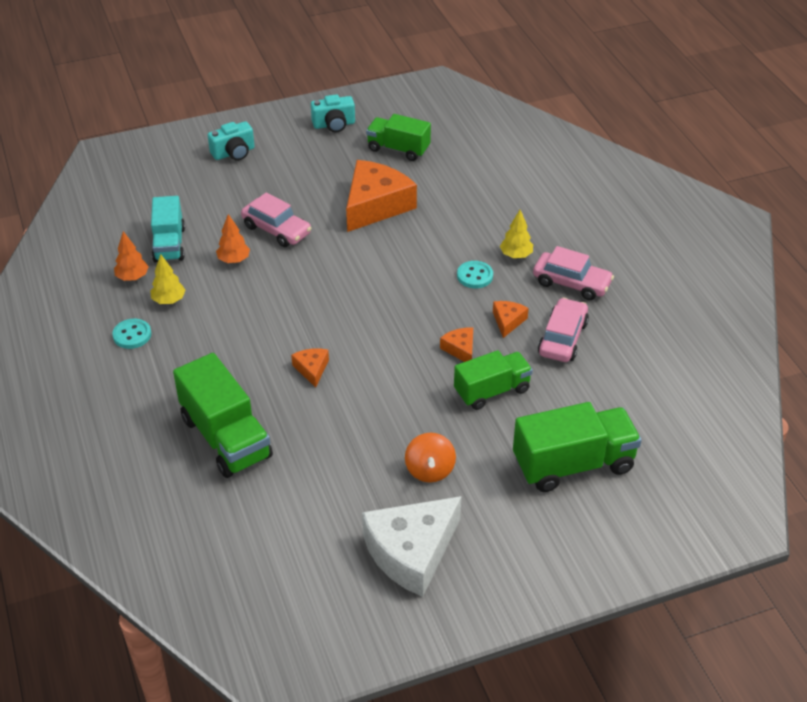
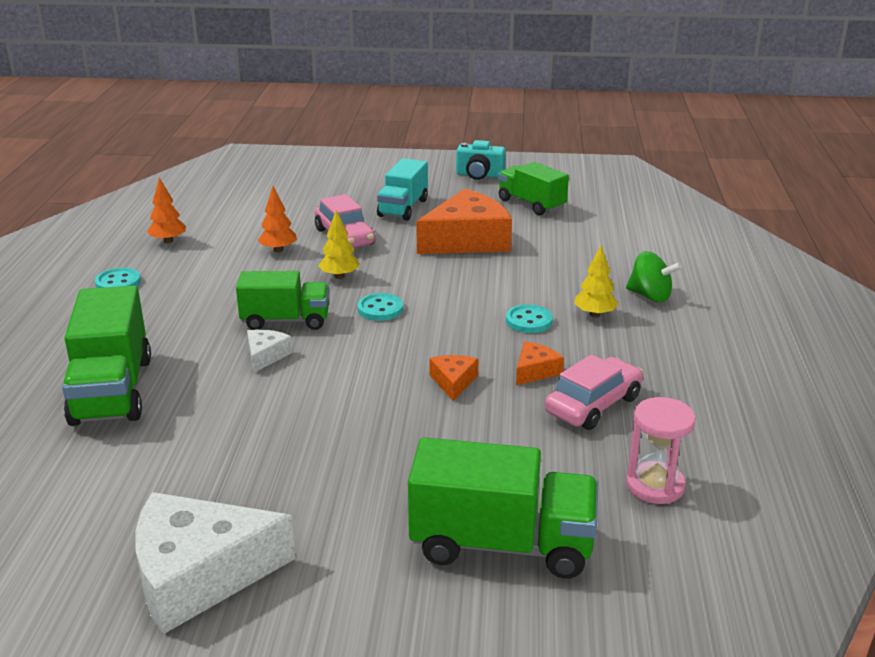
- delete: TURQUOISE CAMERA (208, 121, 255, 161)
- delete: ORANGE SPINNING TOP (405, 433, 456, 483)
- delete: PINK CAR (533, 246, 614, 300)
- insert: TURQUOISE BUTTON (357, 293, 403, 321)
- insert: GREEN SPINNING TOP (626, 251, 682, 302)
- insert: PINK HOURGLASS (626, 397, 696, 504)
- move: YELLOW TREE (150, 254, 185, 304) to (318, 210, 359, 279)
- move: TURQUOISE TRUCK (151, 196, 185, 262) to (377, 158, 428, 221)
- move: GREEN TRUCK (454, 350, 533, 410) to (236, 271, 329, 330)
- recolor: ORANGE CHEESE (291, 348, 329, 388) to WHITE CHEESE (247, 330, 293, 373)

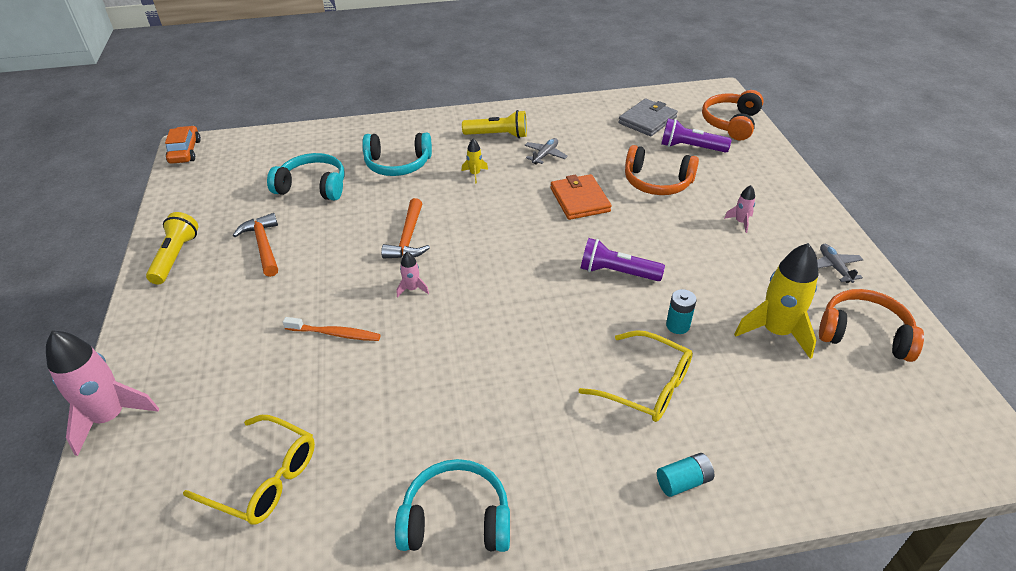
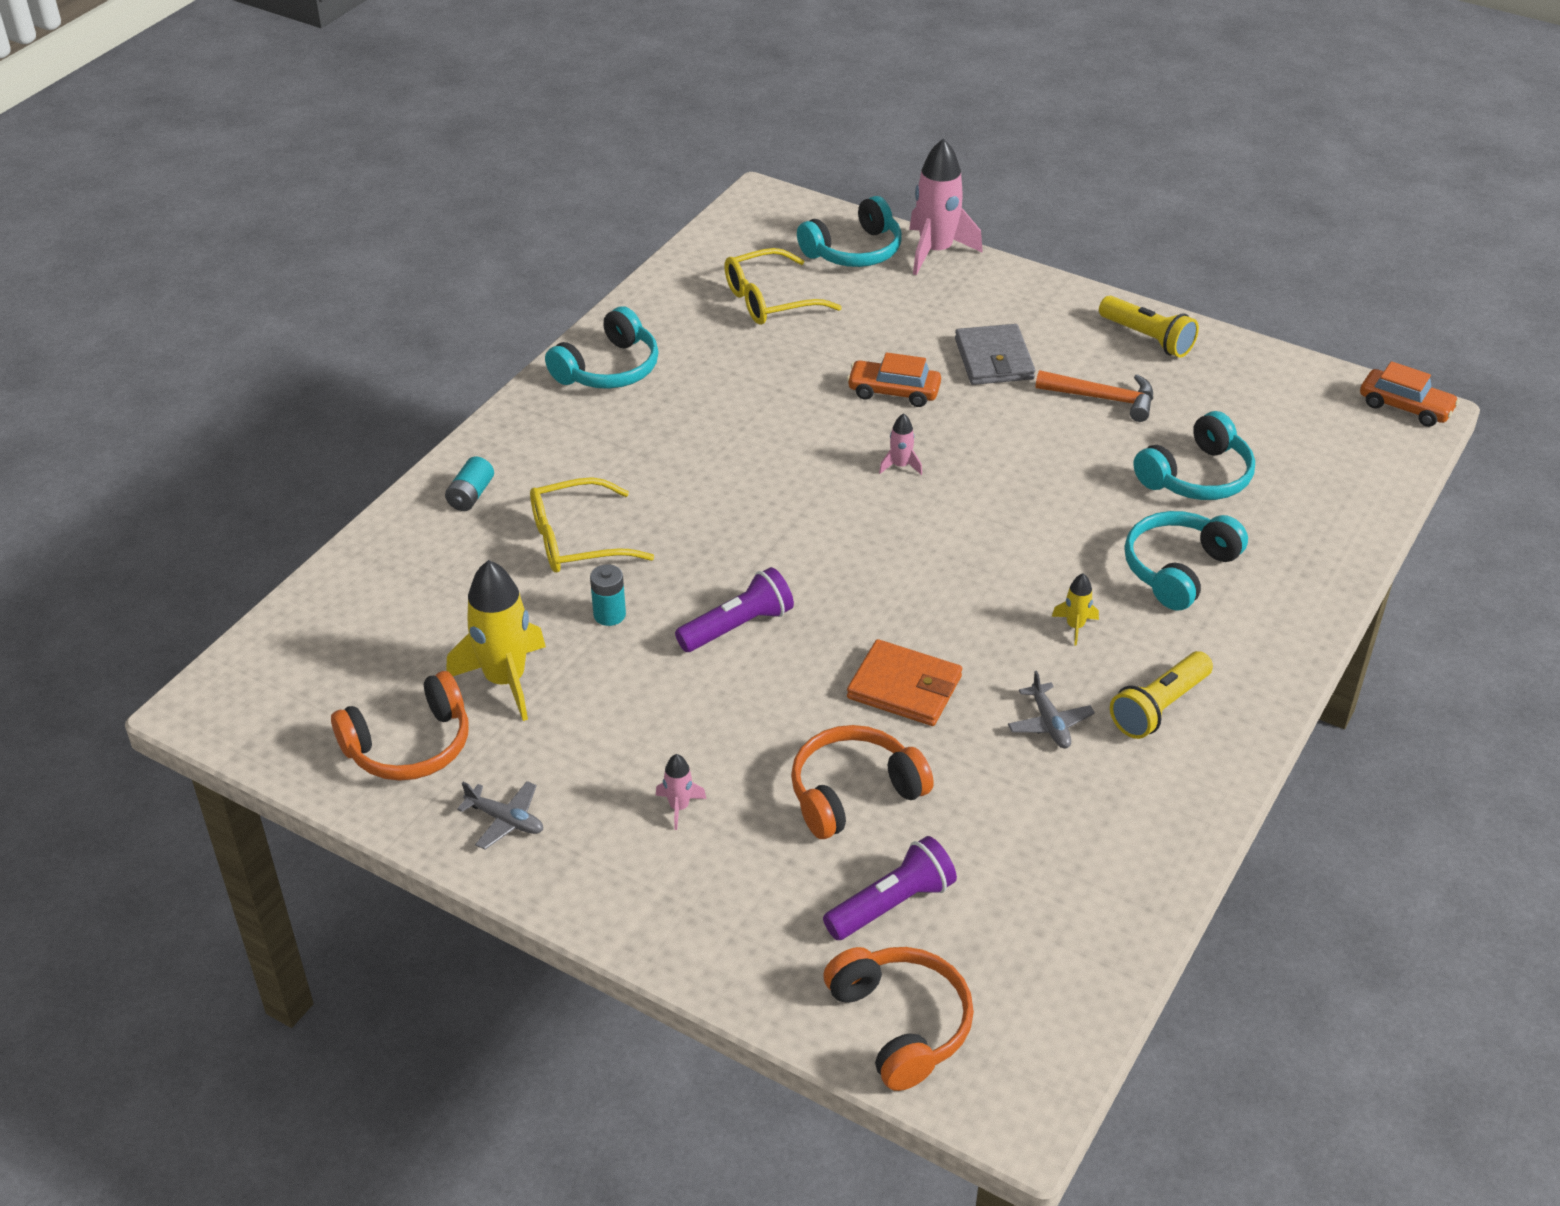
- delete: ORANGE HAMMER (381, 198, 430, 258)
- insert: TURQUOISE HEADPHONES (797, 196, 902, 267)
- move: GREY WALLET (618, 99, 678, 136) to (955, 324, 1035, 385)
- replace: ORANGE TOOTHBRUSH (283, 317, 381, 341) to ORANGE CAR (847, 352, 941, 407)

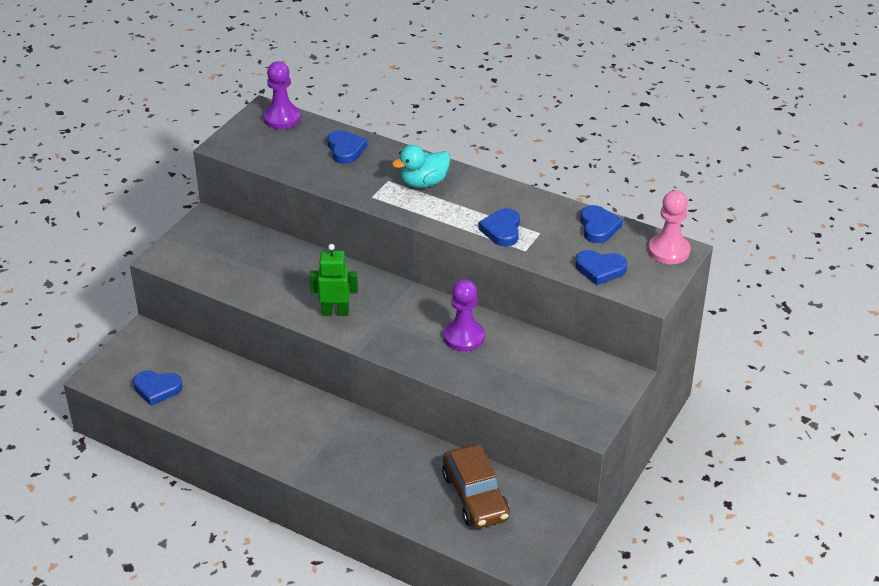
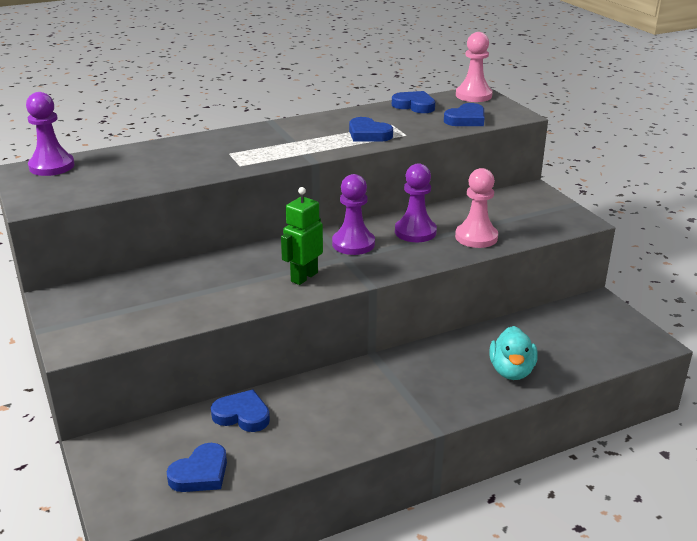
- delete: BROWN CAR (442, 445, 510, 528)
- insert: PURPLE PAWN (332, 174, 375, 255)
- insert: PINK PAWN (455, 168, 498, 248)
- move: BLUE HEART (327, 130, 367, 164) to (211, 390, 270, 432)
- move: TURQUOISE DUCK (392, 145, 450, 188) to (489, 326, 538, 380)

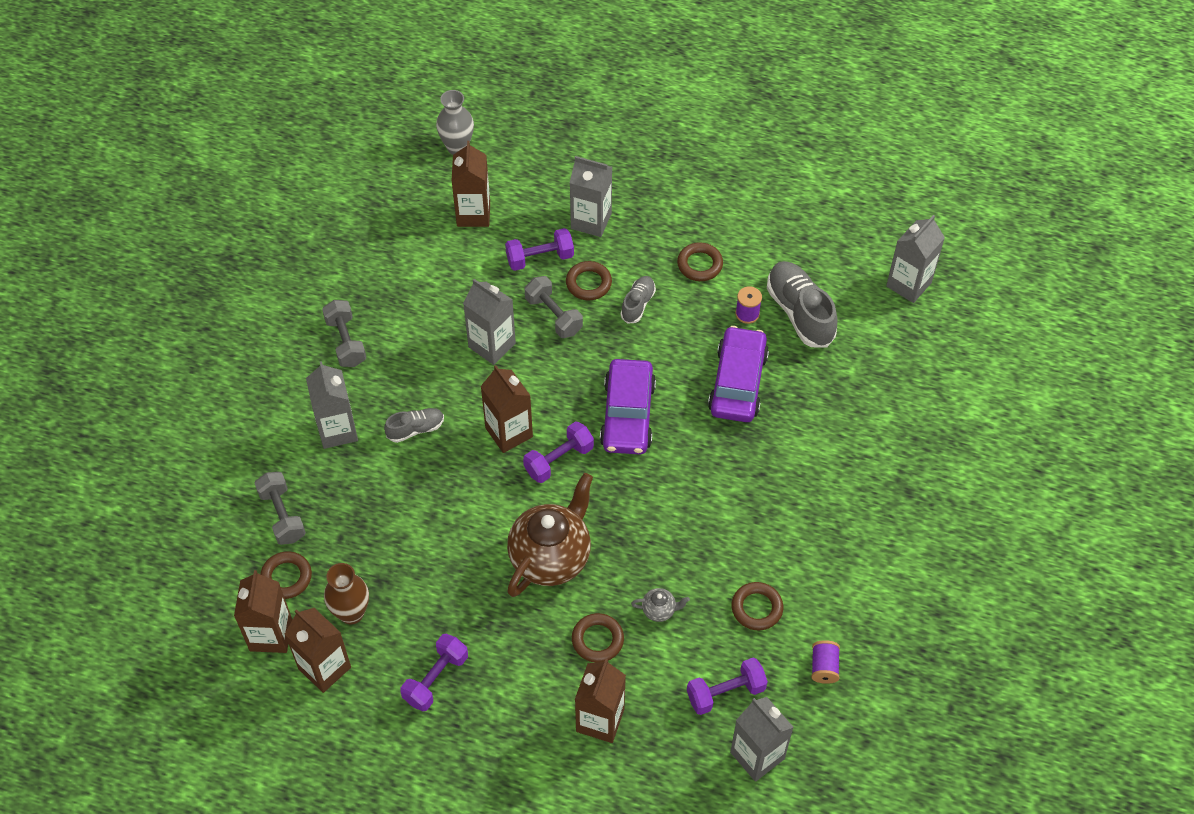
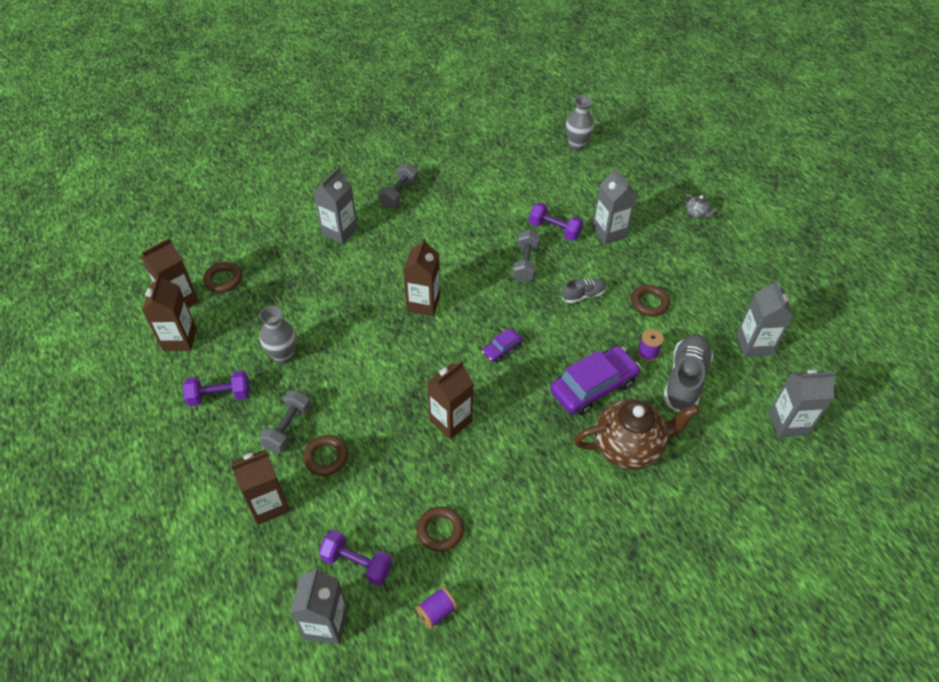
- delete: BROWN VASE (324, 563, 369, 624)
- delete: GREY SHOE (384, 408, 444, 443)
- delete: PURPLE DUMBBELL (523, 421, 594, 483)
- delete: BROWN RING (566, 261, 612, 300)
- insert: GREY VASE (259, 306, 296, 364)
- move: GREY DUMBBELL (255, 472, 306, 545) to (259, 390, 312, 453)
- move: BROWN CARTON (452, 141, 490, 227) to (427, 361, 474, 439)
- move: GREY CARTON (463, 279, 516, 365) to (736, 280, 794, 357)
- move: BROWN TEAPOT (507, 473, 593, 597) to (574, 399, 700, 470)
- move: GREY TEAPOT (631, 588, 690, 622) to (683, 194, 718, 218)
- resize: PURPLE CAR (600, 359, 656, 455) = (482, 329, 523, 362) x0.48

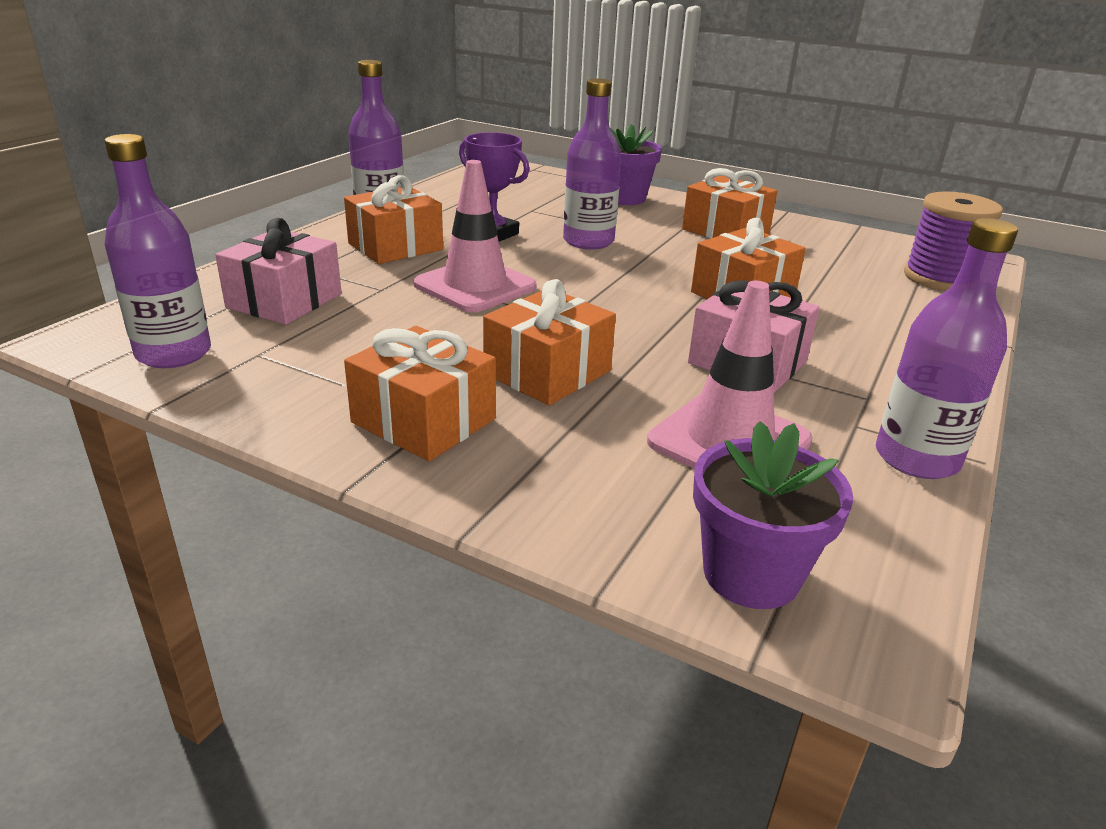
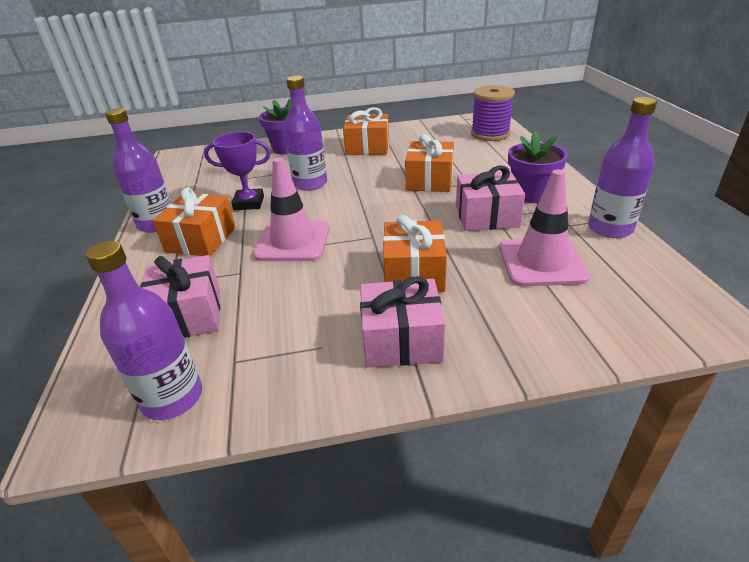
- move: PURPLE FLOWER POT (693, 421, 854, 609) to (508, 131, 568, 203)
- recolor: ORANGE GIFT (344, 326, 496, 461) to PINK GIFT (360, 276, 445, 368)

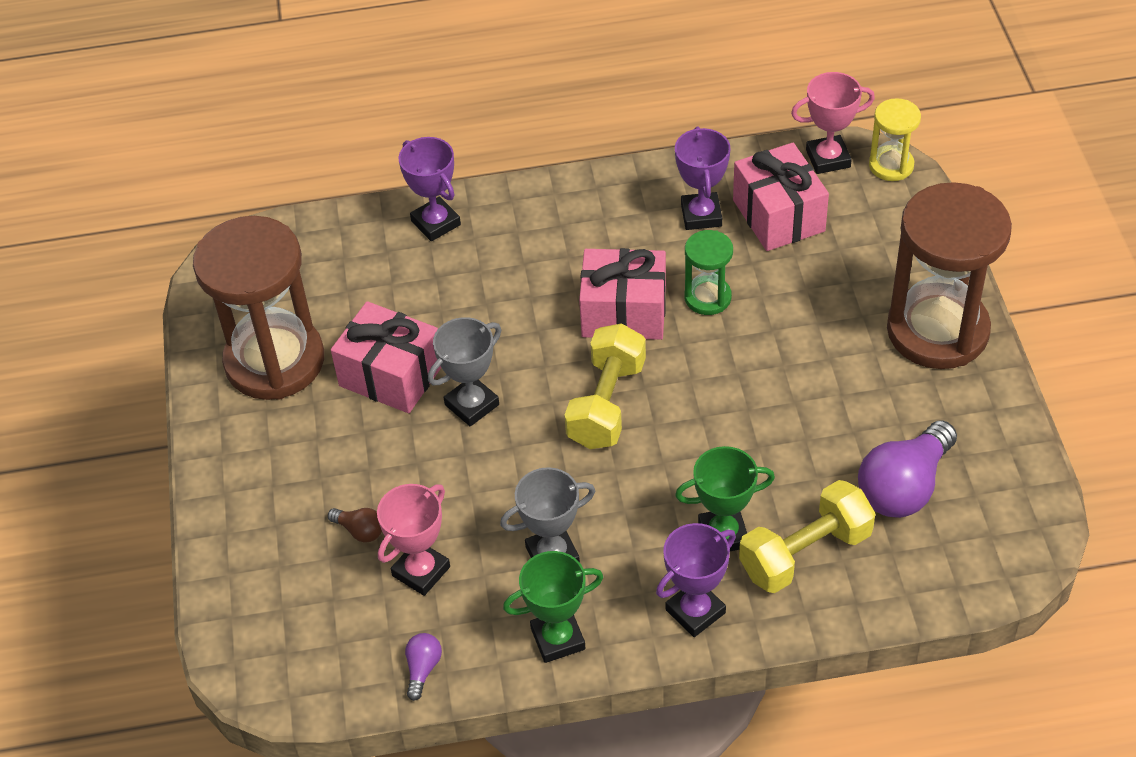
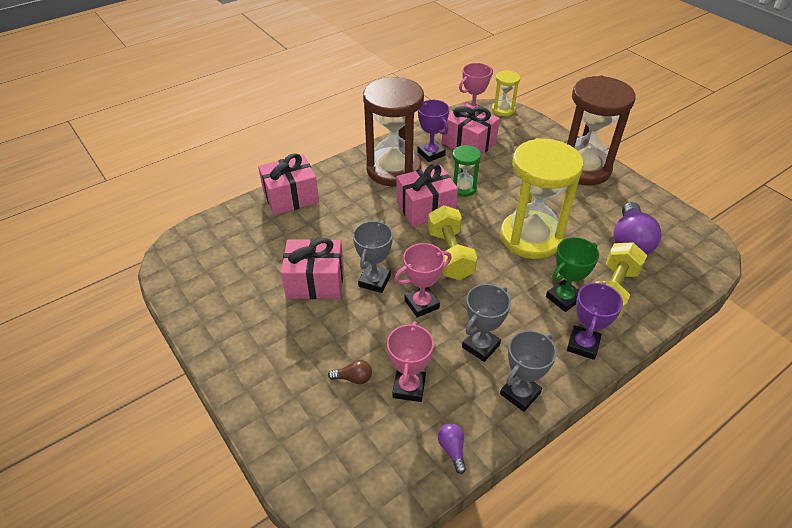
- insert: PINK TROPHY (394, 243, 452, 318)
- insert: YELLOW HOURGLASS (500, 138, 583, 259)
- move: BROWN HOURGLASS (193, 216, 324, 400) to (363, 77, 424, 186)
- replace: PURPLE TROPHY (399, 137, 461, 241) to PINK GIFT (258, 153, 319, 215)
- recolor: GREEN TROPHY (503, 551, 603, 663) to GREY TROPHY (500, 330, 557, 412)

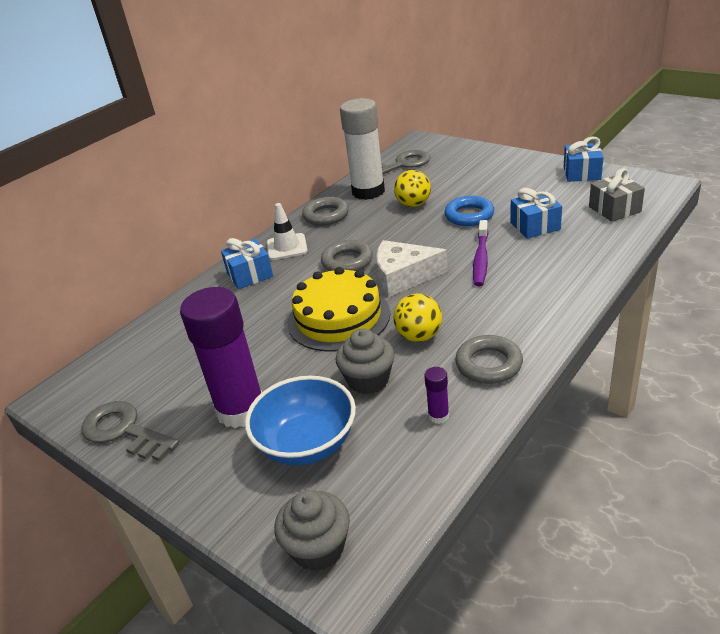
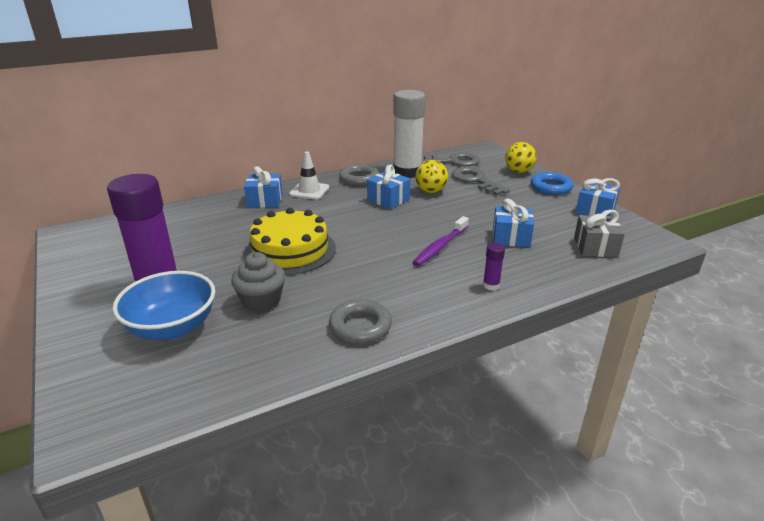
- delete: GREY CUPCAKE (274, 490, 350, 571)
- delete: GREY RING (321, 240, 373, 271)
- delete: WHITE CHEESE (376, 240, 448, 297)
- insert: BLUE GIFT (367, 165, 410, 209)
- move: GREY KEY (81, 401, 179, 461) to (452, 167, 510, 196)
- move: YELLOW BALL (393, 293, 442, 342) to (505, 142, 537, 173)
- move: PURPLE GLUE STICK (424, 367, 449, 424) to (483, 243, 505, 290)
- move: BLUE RING (444, 196, 494, 226) to (531, 172, 573, 195)

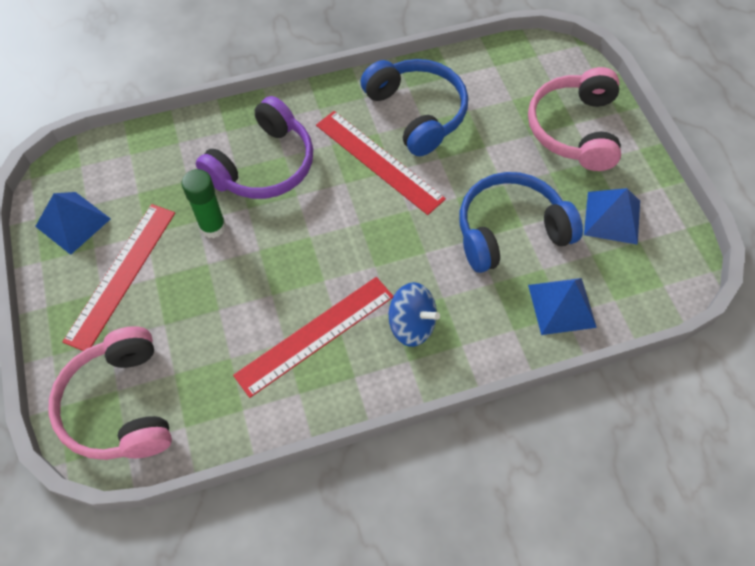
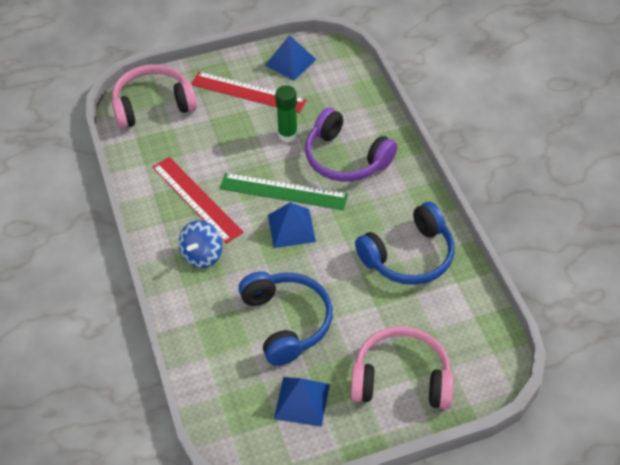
- delete: RED RULER (316, 111, 446, 215)
- insert: GREEN RULER (220, 173, 348, 210)
- move: BLUE PYRAMID (528, 278, 597, 335) to (268, 202, 316, 248)

